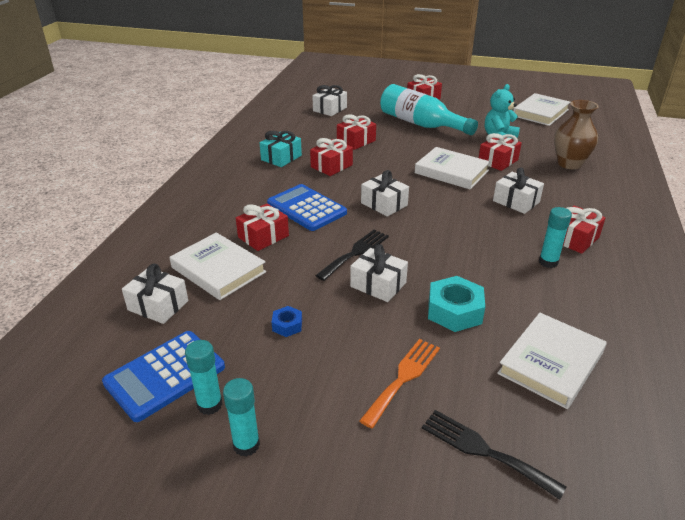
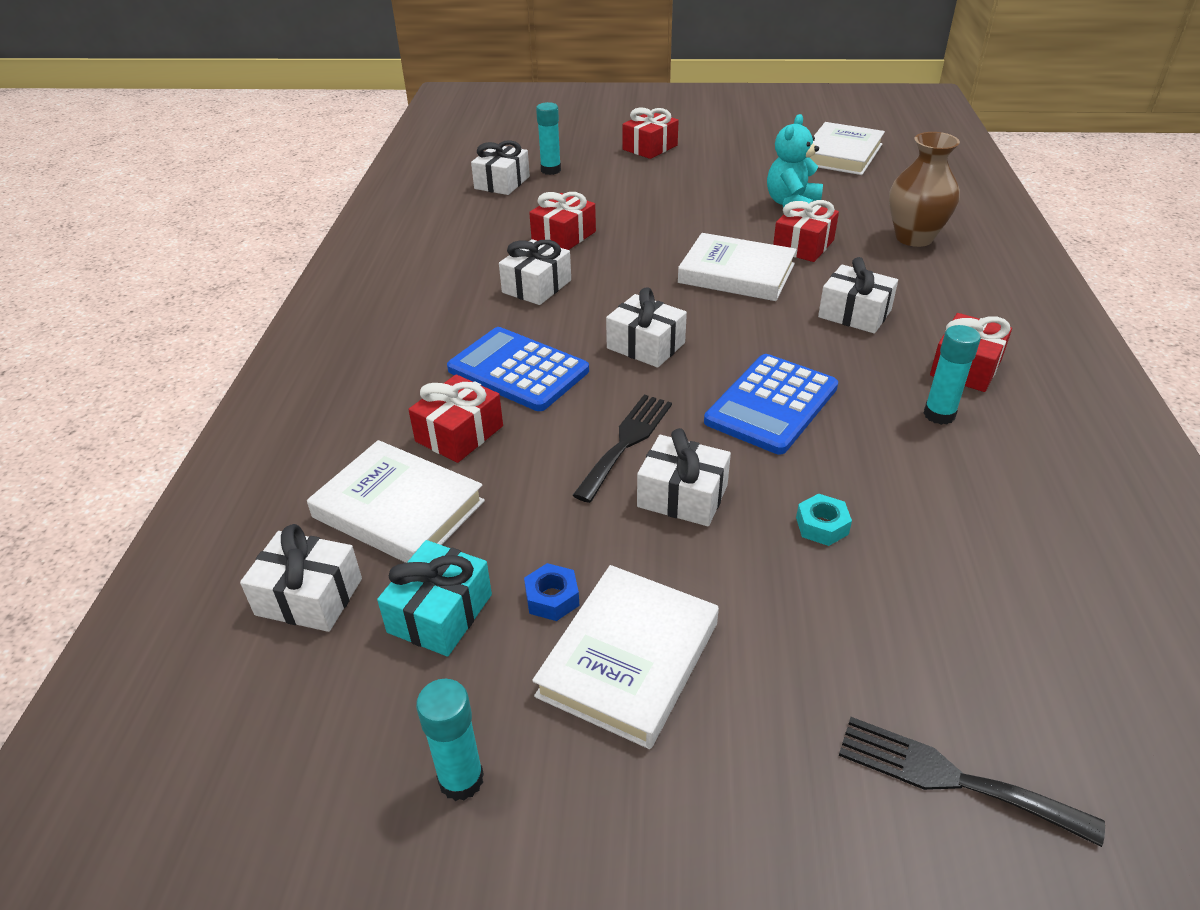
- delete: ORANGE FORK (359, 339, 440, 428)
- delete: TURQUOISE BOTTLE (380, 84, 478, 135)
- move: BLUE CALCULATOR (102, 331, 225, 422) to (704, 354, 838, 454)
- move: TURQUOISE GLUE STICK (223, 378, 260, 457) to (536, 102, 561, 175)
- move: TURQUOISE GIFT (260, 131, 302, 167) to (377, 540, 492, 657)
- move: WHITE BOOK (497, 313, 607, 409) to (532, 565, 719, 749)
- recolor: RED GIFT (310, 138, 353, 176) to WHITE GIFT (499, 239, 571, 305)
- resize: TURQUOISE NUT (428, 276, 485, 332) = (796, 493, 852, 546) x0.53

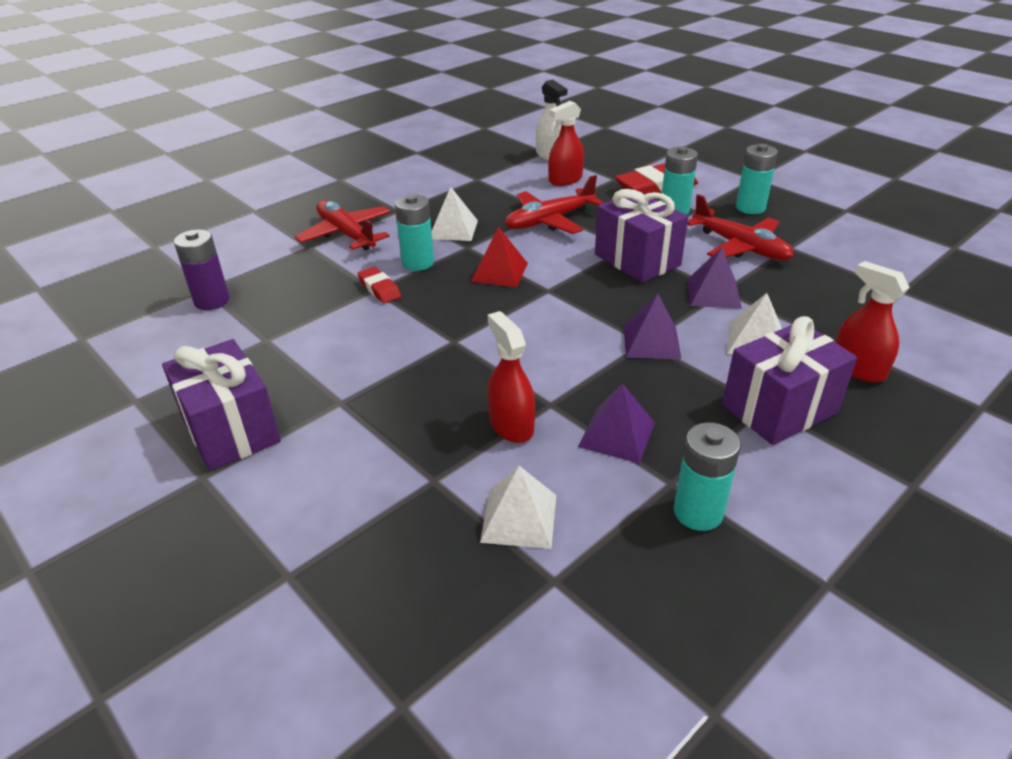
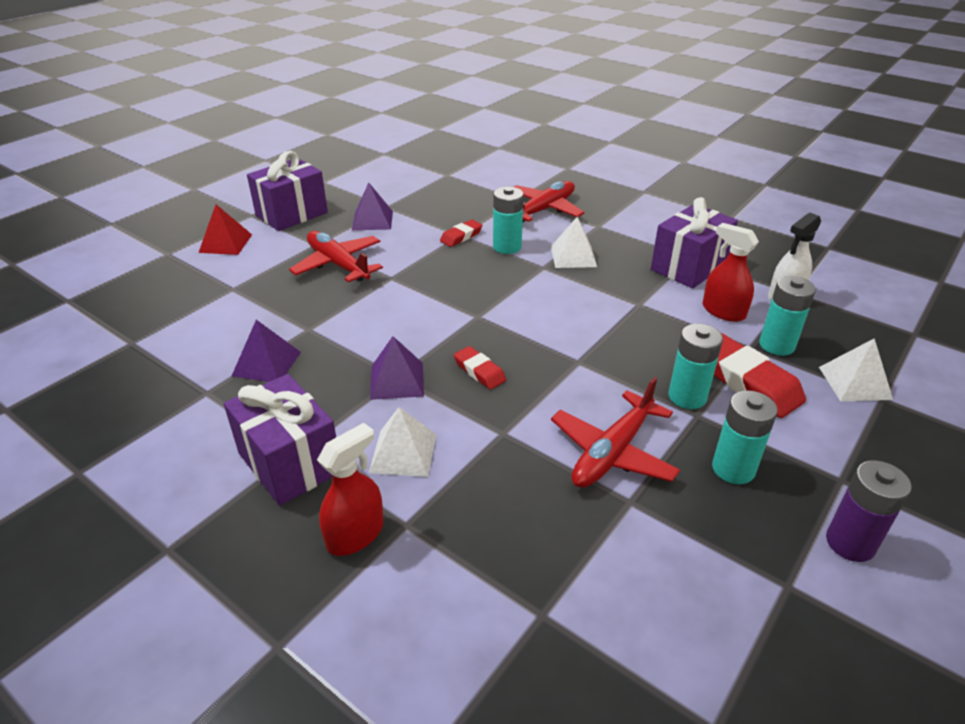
- delete: RED SPRAY BOTTLE (488, 311, 535, 443)
- insert: RED ERASER (454, 346, 506, 390)
- move: PURPLE BATTERY (174, 230, 230, 310) to (826, 460, 911, 562)
- move: RED PYRAMID (471, 227, 528, 287) to (199, 205, 252, 255)
- move: WHITE PYRAMID (480, 466, 556, 549) to (819, 338, 893, 401)
- move: RED PLANE (505, 175, 604, 234) to (289, 231, 383, 283)
- move: PURPLE GIFT (595, 189, 688, 283) to (651, 197, 738, 288)
- move: TURQUOISE BATTERY (674, 422, 741, 531) to (759, 276, 816, 356)
- move: PURPLE PYRAMID (687, 247, 742, 309) to (352, 183, 393, 230)

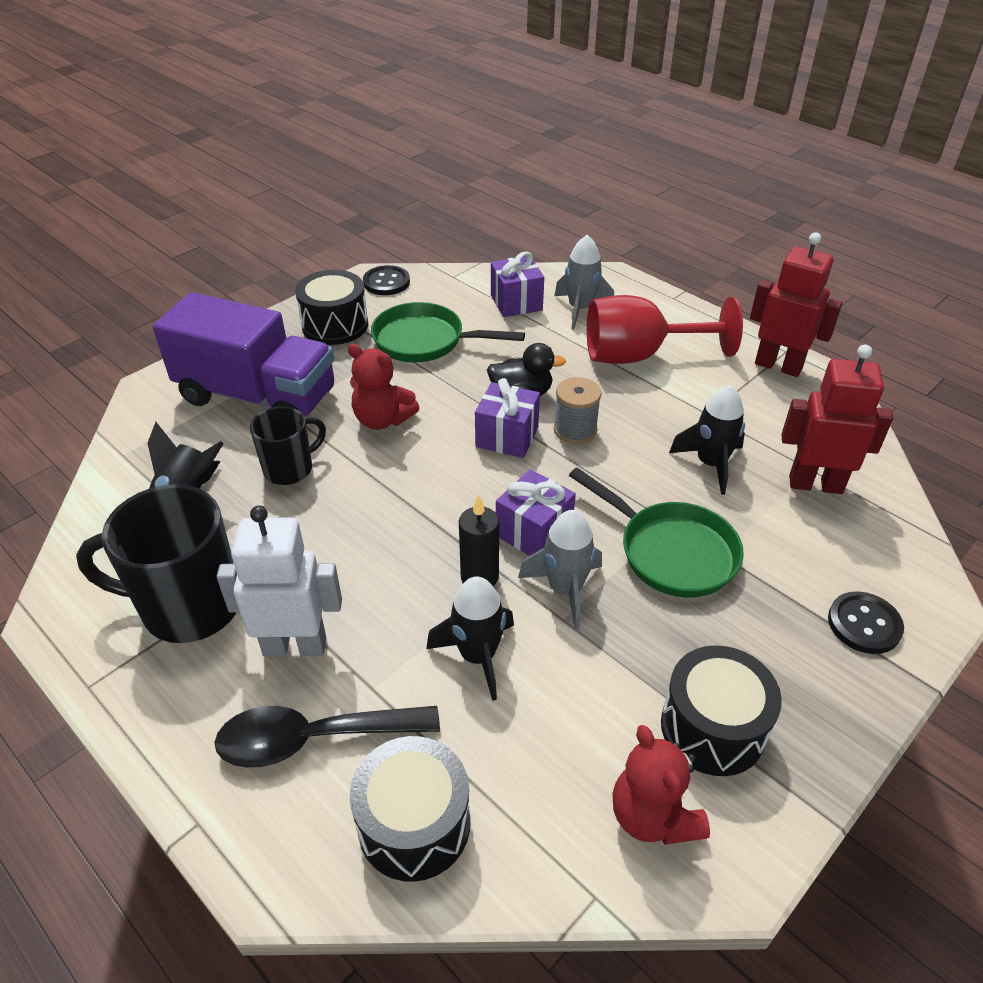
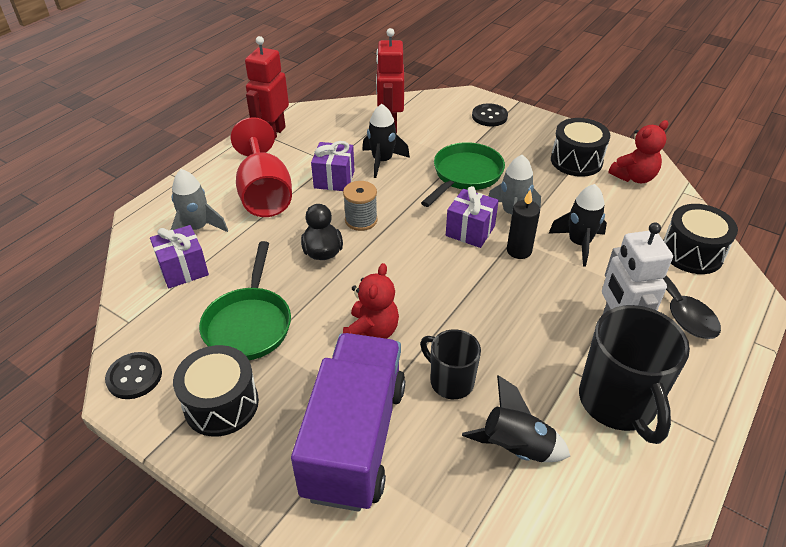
- move: PURPLE GIFT (475, 378, 540, 458) to (311, 141, 355, 191)

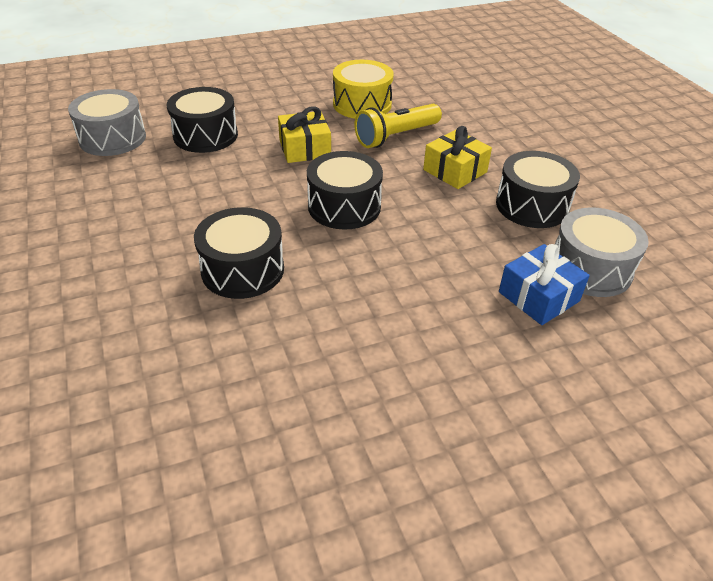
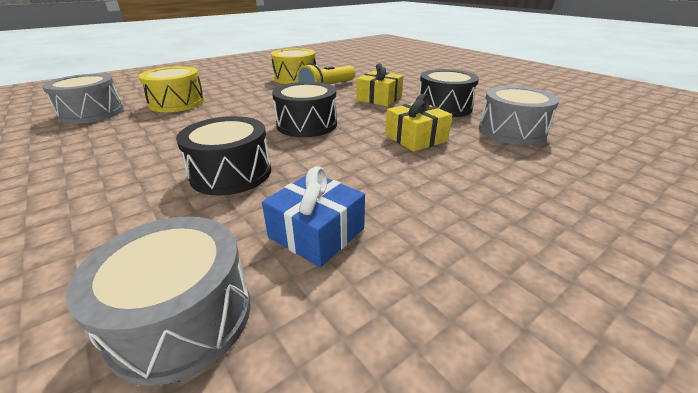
- insert: GREY DRUM (65, 216, 251, 386)
- move: YELLOW GIFT (278, 106, 331, 163) to (385, 94, 452, 152)
- move: BLUE GIFT (499, 244, 590, 325) to (262, 166, 365, 267)
- recolor: BLACK DRUM (167, 87, 238, 153) to YELLOW DRUM (139, 66, 205, 112)

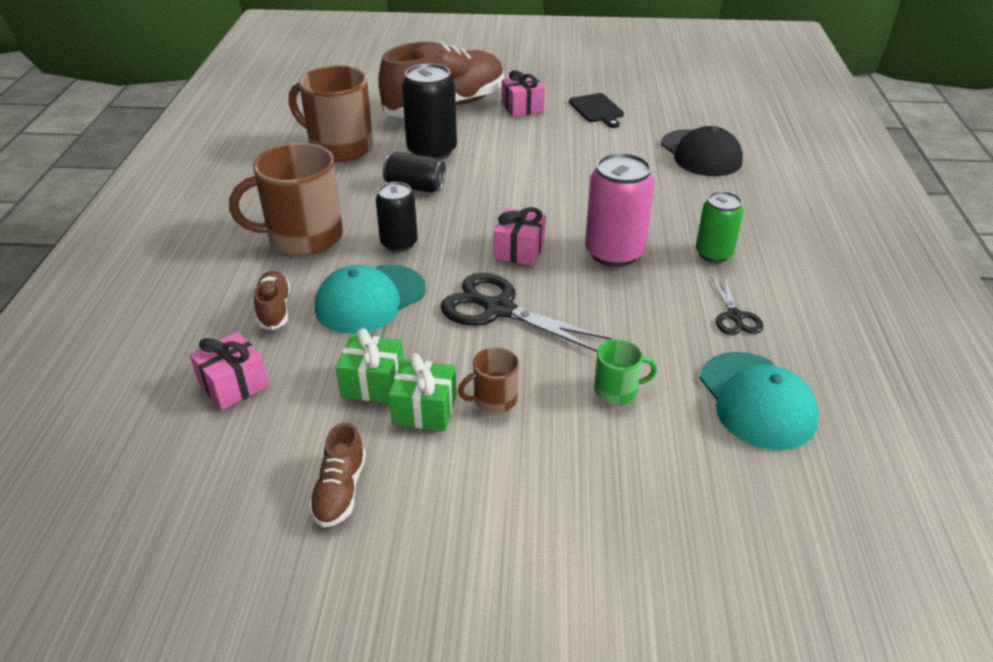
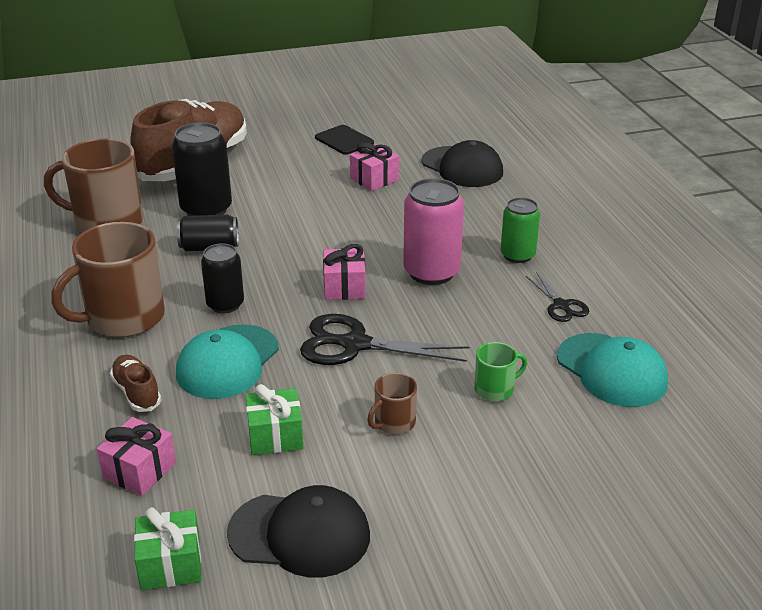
- move: GREEN GIFT (389, 353, 456, 431) to (134, 507, 201, 590)
- move: PINK GIFT (502, 70, 545, 117) to (350, 143, 399, 191)
- replace: BROWN SHOE (309, 422, 366, 528) to BLACK CAP (227, 485, 370, 577)

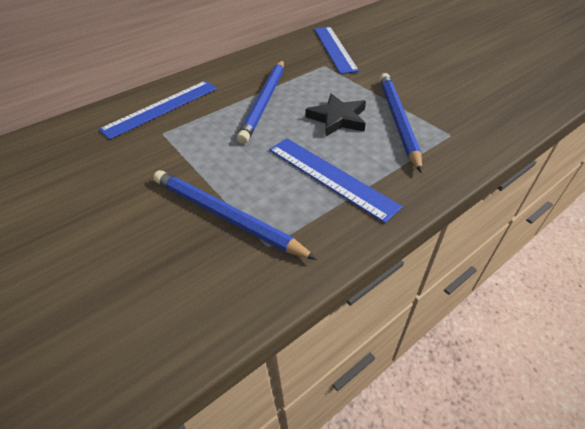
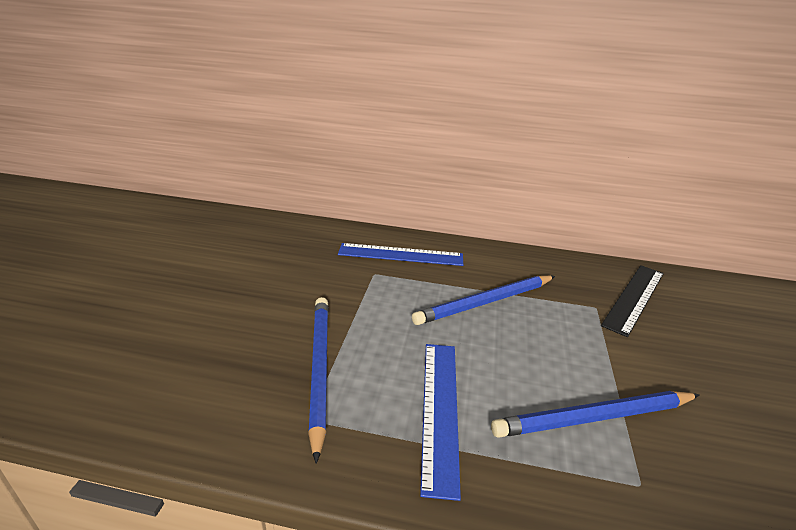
- delete: BLACK STAR (305, 93, 366, 137)
- recolor: BLUE RULER (314, 27, 359, 74) to BLACK RULER (601, 265, 664, 337)
- rotate: BLUE PENCIL (380, 73, 422, 173) = (491, 391, 700, 438) 150 degrees counterclockwise

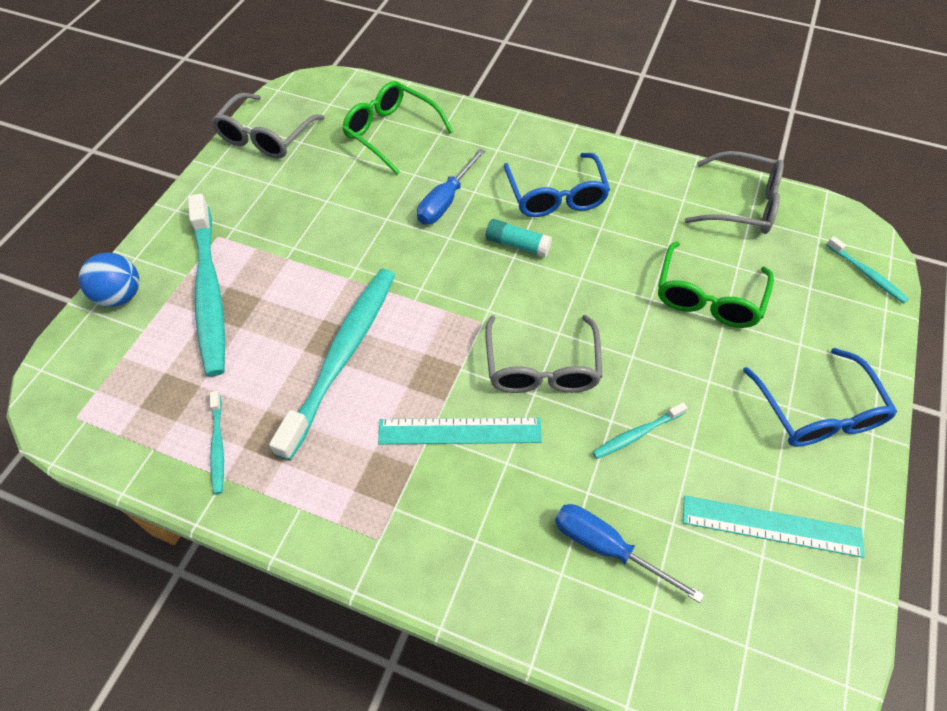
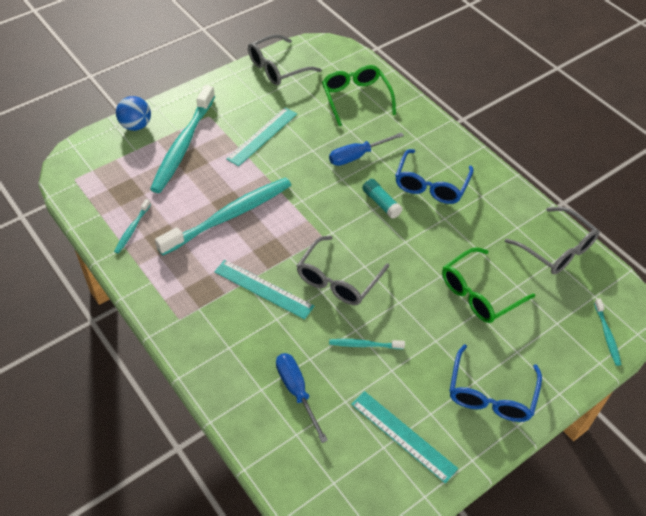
- insert: TURQUOISE RULER (226, 107, 297, 166)

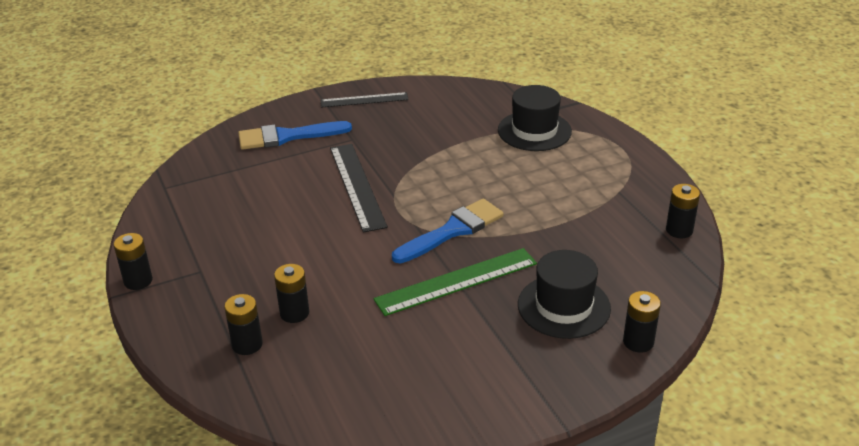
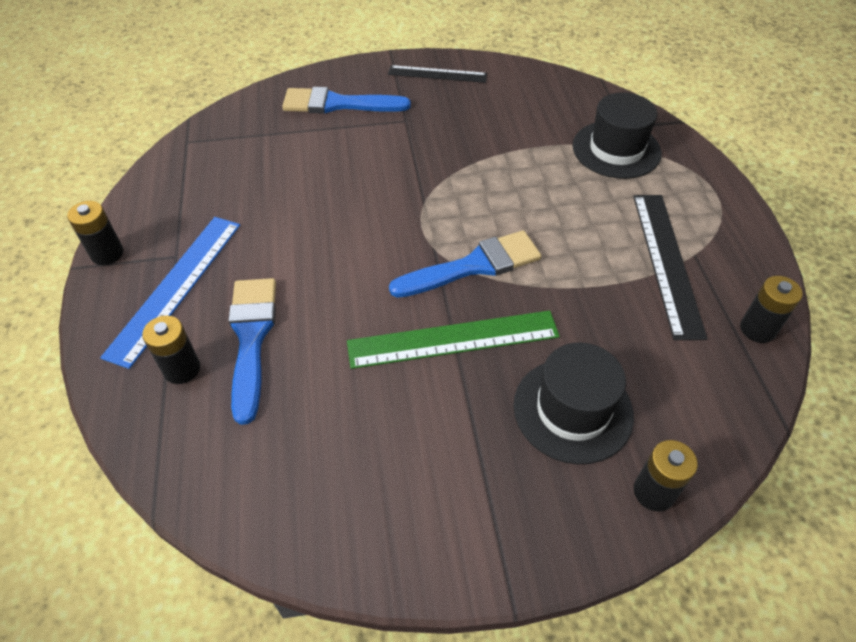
- insert: BLUE RULER (100, 217, 240, 369)
- move: BLACK RULER (330, 144, 388, 233) to (633, 195, 708, 340)
- replace: BLACK BATTERY (274, 264, 309, 323) to BLUE BRUSH (228, 278, 276, 425)

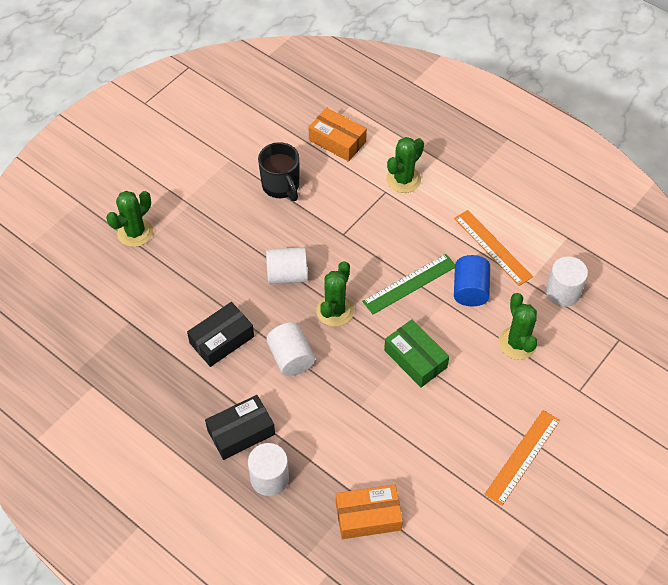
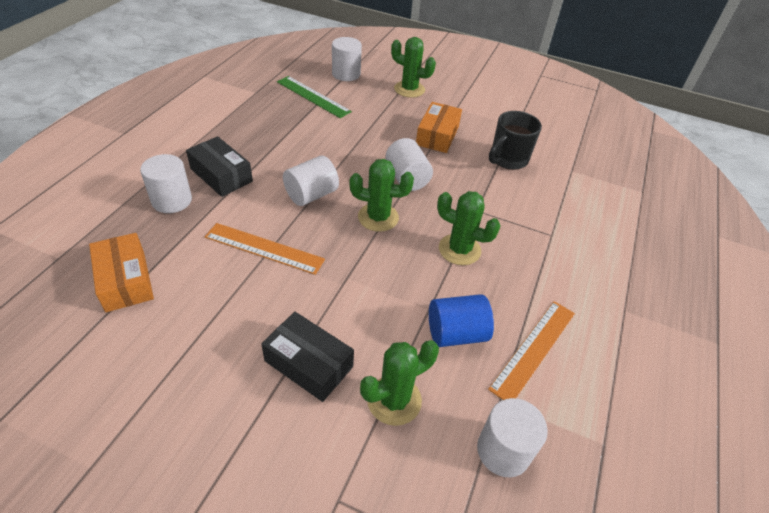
- delete: GREEN BOX (384, 319, 449, 387)
- insert: WHITE CYLINDER (332, 37, 362, 81)
- move: BLACK BOX (187, 302, 254, 367) to (261, 312, 354, 402)
- move: ORANGE BOX (309, 108, 367, 162) to (416, 102, 462, 153)
- move: GREEN RULER (362, 254, 455, 314) to (277, 76, 352, 118)
- move: GREEN CACTUS (386, 137, 424, 193) to (437, 191, 500, 265)
- move: ORANGE RULER (484, 410, 560, 506) to (205, 223, 325, 275)

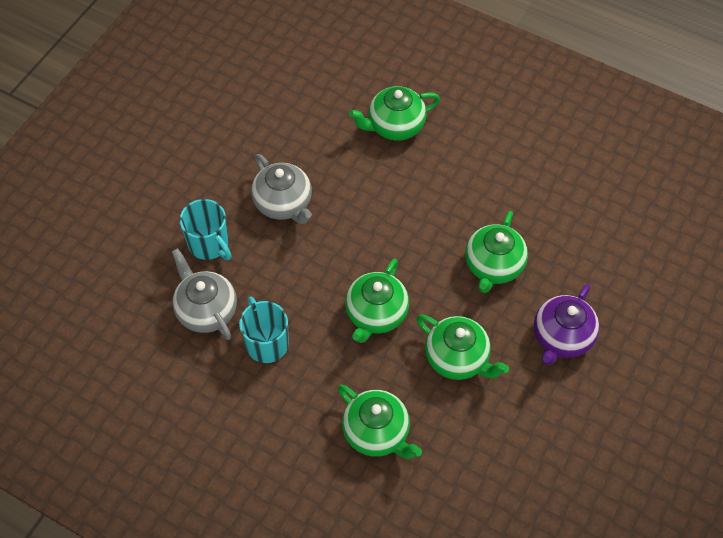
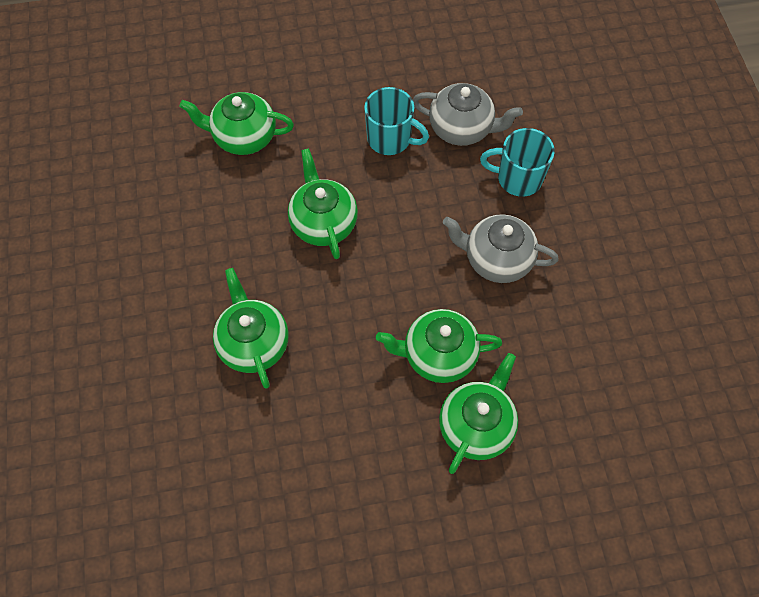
- delete: PURPLE TEAPOT (534, 284, 600, 365)
- move: GREEN TEAPOT (416, 315, 509, 380) to (376, 309, 502, 383)

